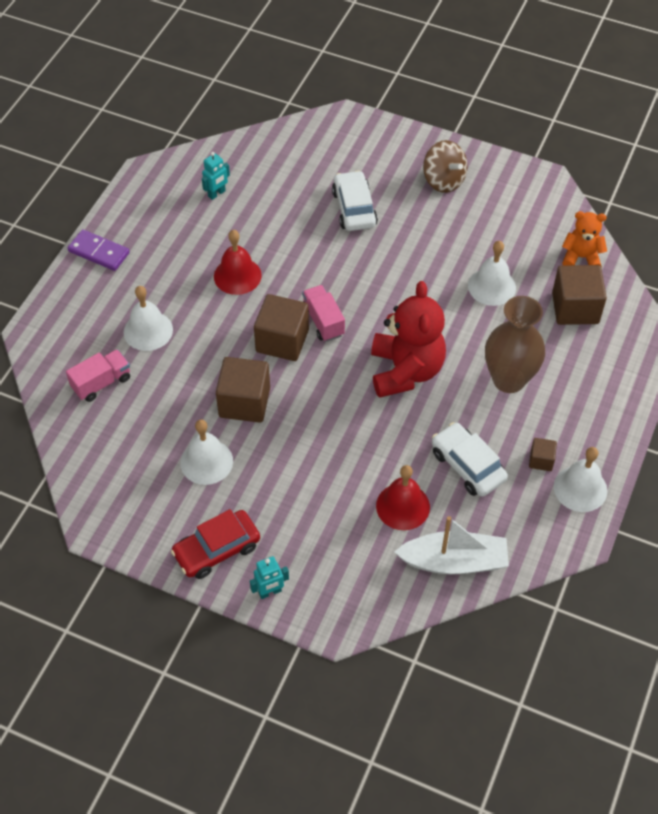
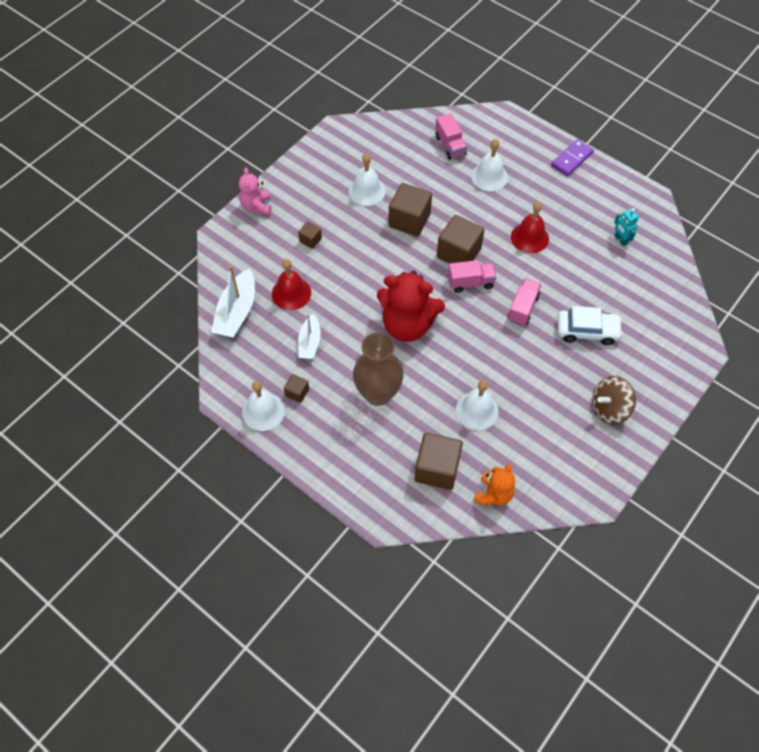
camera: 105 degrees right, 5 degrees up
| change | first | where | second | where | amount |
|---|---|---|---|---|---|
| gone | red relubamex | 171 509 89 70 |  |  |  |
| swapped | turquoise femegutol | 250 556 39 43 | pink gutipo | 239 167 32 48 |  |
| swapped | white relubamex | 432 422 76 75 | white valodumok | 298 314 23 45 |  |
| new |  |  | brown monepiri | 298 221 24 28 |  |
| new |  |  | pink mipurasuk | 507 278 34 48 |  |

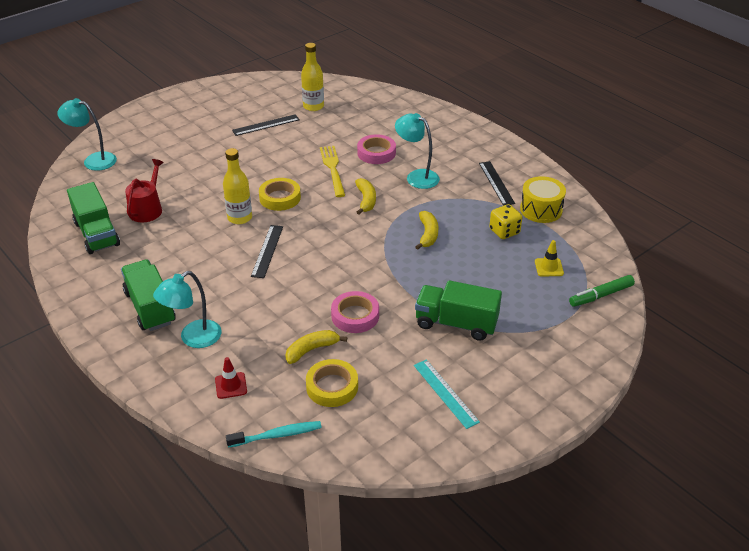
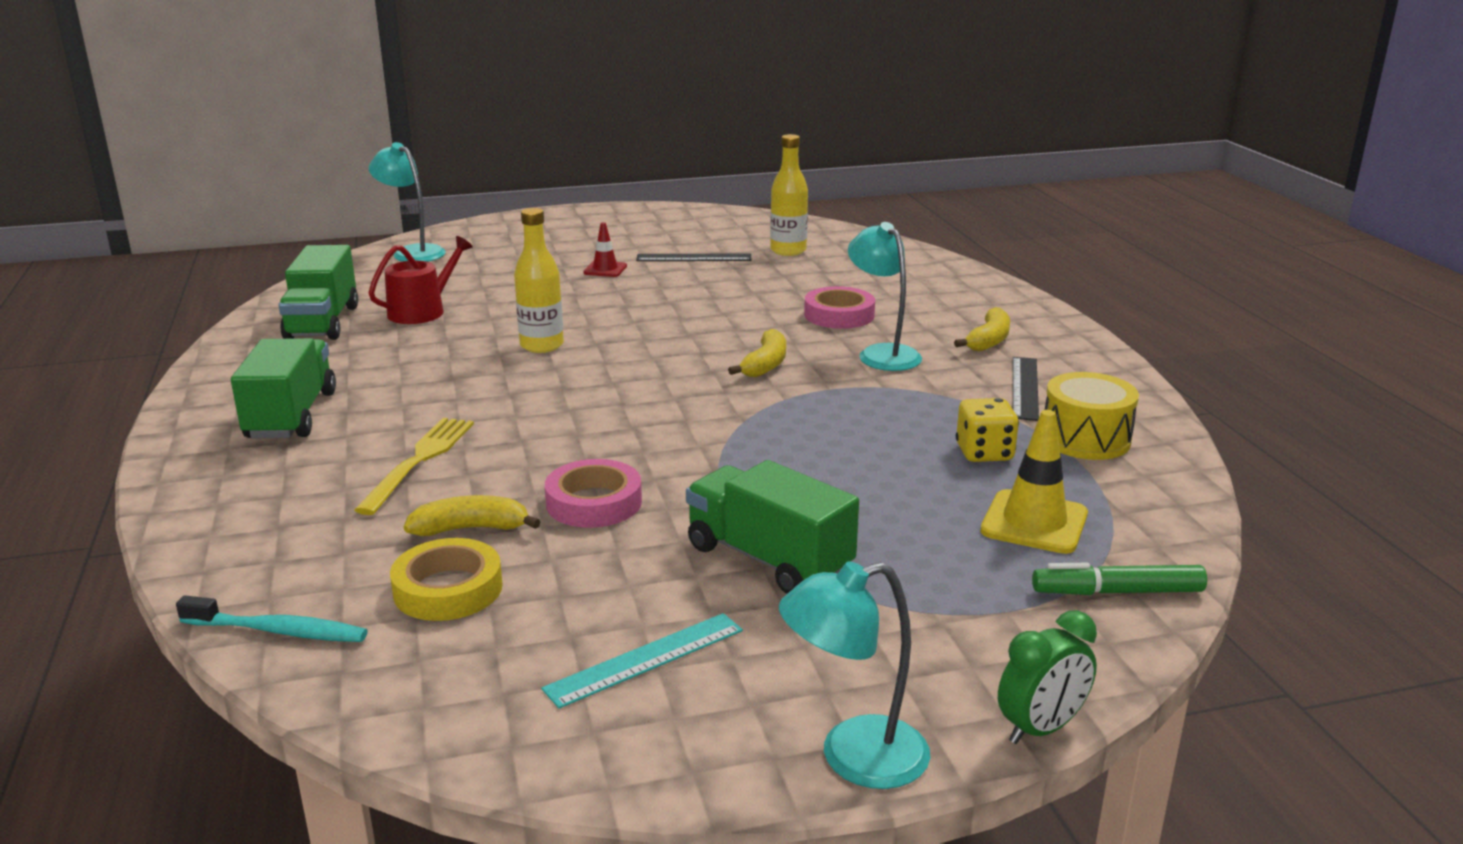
camera: 25 degrees right, 15 degrees down
| change | first | where | second | where | amount |
|---|---|---|---|---|---|
| shifted | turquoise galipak | 153 271 69 77 |  | 779 561 151 228 |  |
| shifted | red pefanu | 215 357 32 42 |  | 583 222 44 55 |  |
| gone | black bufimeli | 251 225 32 53 |  |  |  |
| gone | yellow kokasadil | 259 178 42 33 |  |  |  |
| shifted | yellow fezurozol | 320 146 25 51 |  | 354 418 120 97 |  |
| rotated | turquoise bufimeli | 414 359 66 70 |  | 541 613 202 96 | 60 degrees clockwise |
| shifted | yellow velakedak | 415 211 24 39 |  | 954 307 56 44 |  |
| scaled | yellow pefanu | 535 240 29 37 |  | 981 410 107 144 | x1.65 |
| new |  |  | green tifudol | 998 610 99 134 |  |

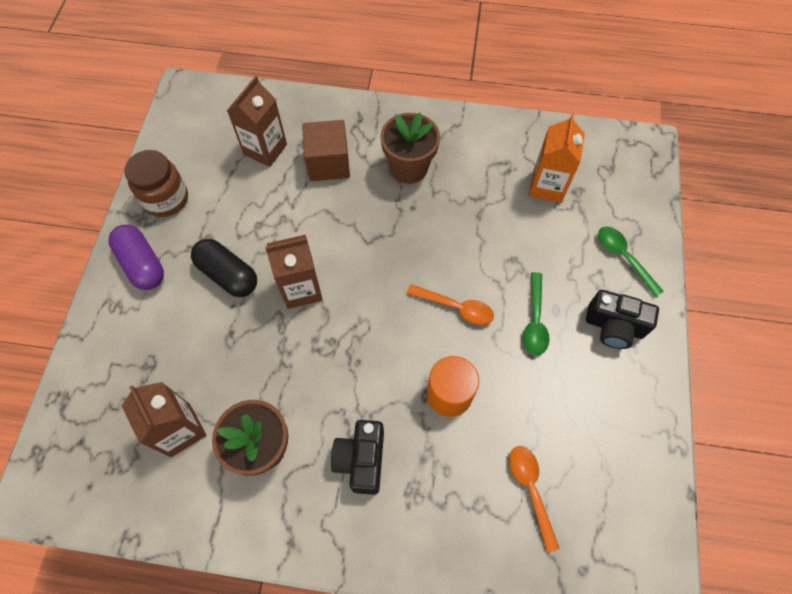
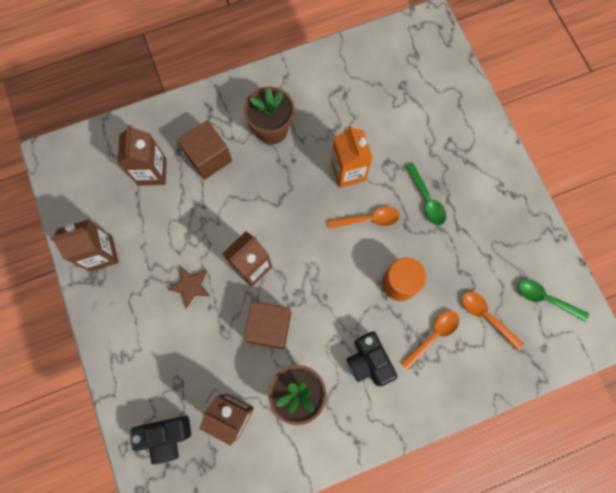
camera: 30 degrees left, 10 degrees up
| change | first | where | second | where | amount |
|---|---|---|---|---|---|
| gone | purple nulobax | 108 225 56 65 |  |  |  |
| swapped | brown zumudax | 124 150 64 67 | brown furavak | 50 220 69 52 |  |
| swapped | black nulobax | 191 239 66 58 | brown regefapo | 167 266 43 43 |  |
| shifted | orange furavak | 529 114 56 89 |  | 331 125 42 63 |  |
| shifted | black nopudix | 586 290 73 59 |  | 130 416 61 48 |  |
| shifted | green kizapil | 598 227 66 70 |  | 518 279 71 43 |  |
| new |  |  | brown monepiri | 244 301 47 48 |  |
| new |  |  | orange kizapil | 401 311 58 59 |  |

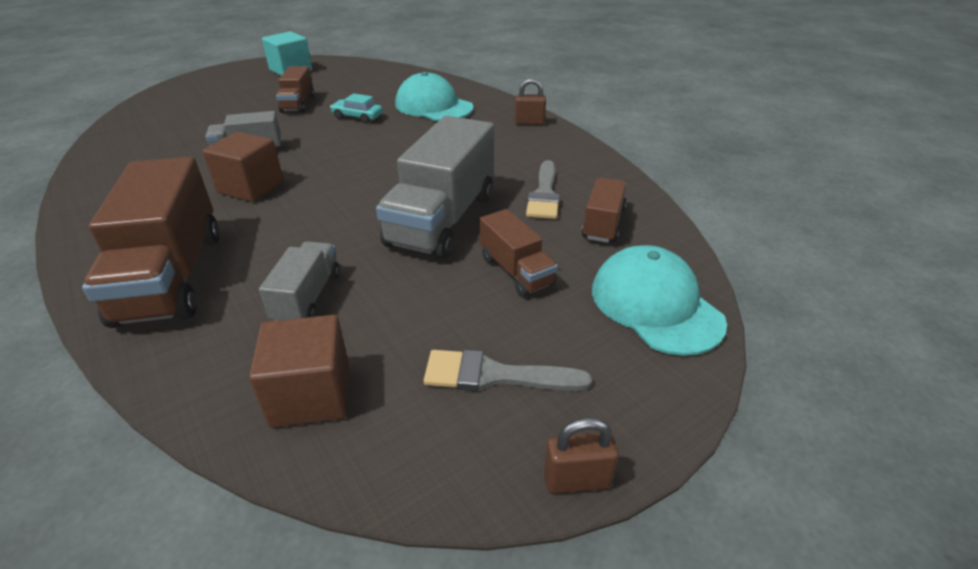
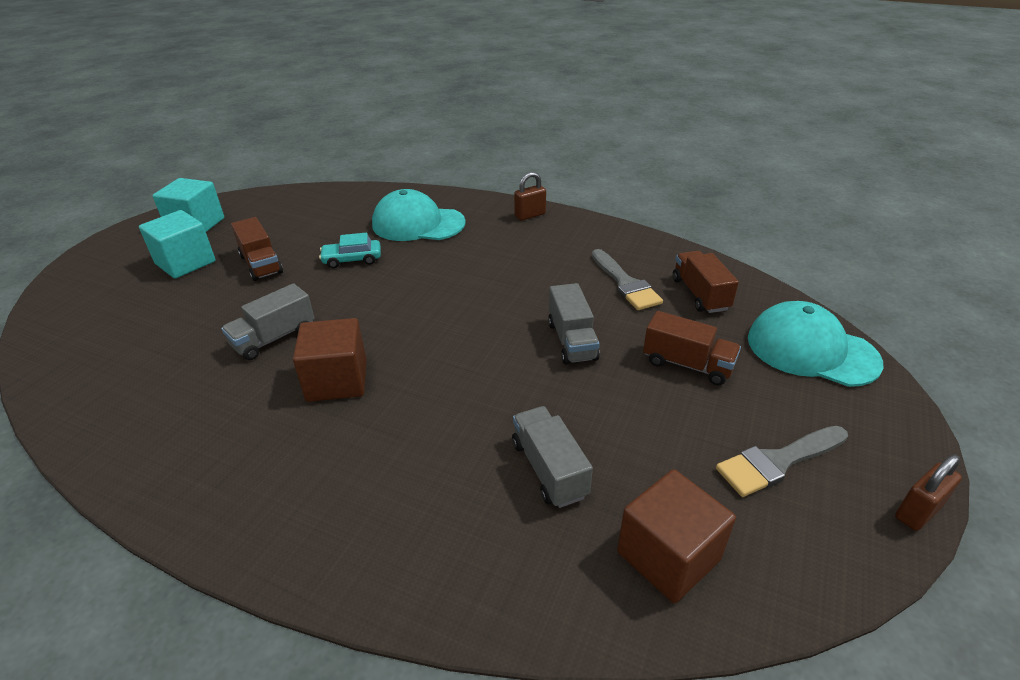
camera: 30 degrees left, 0 degrees up
| change | first | where | second | where | amount |
|---|---|---|---|---|---|
| gone | brown mipurasuk | 82 157 137 171 |  |  |  |
| scaled | grey mipurasuk | 376 116 118 143 |  | 548 283 52 82 | x0.52 |
| new |  |  | turquoise monepiri | 139 210 77 69 |  |

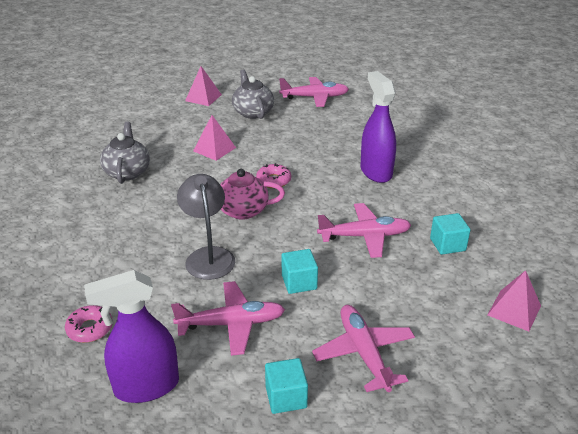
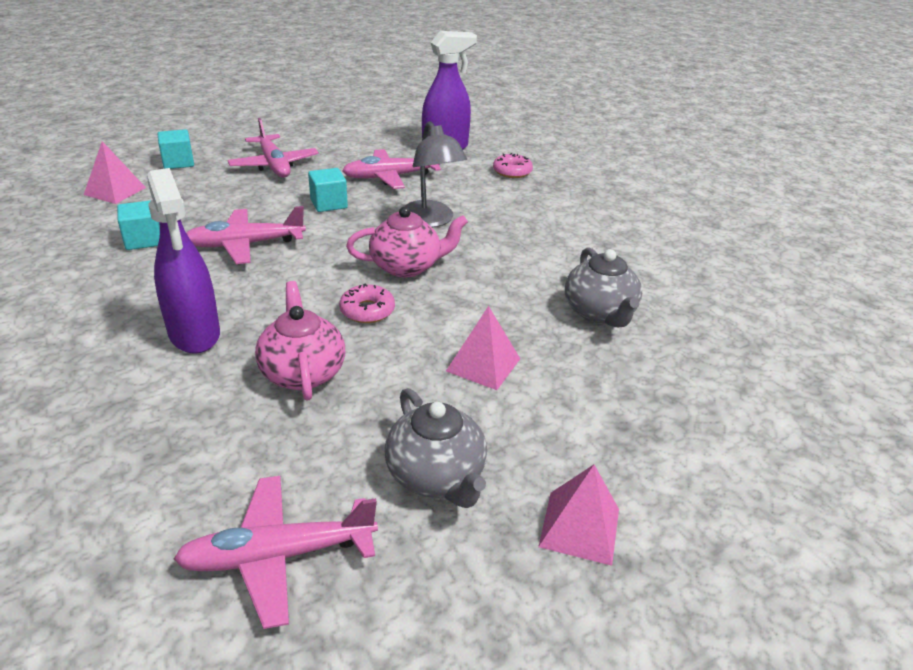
camera: 170 degrees right, 0 degrees up
| change | first | where | second | where | amount |
|---|---|---|---|---|---|
| shifted | turquoise monepiri | 265 358 43 56 |  | 158 129 36 40 |  |
| new |  |  | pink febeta | 255 281 90 119 |  |

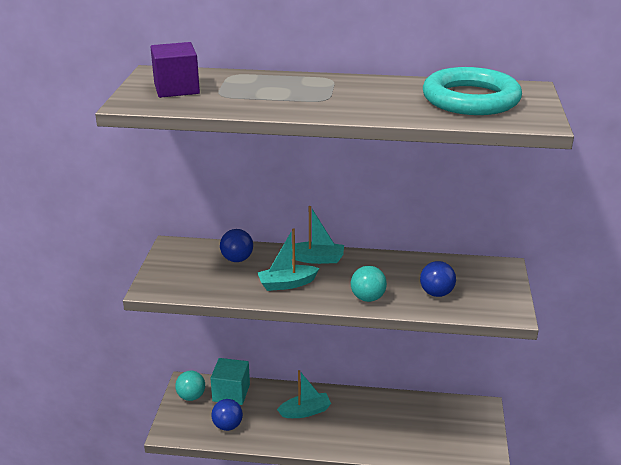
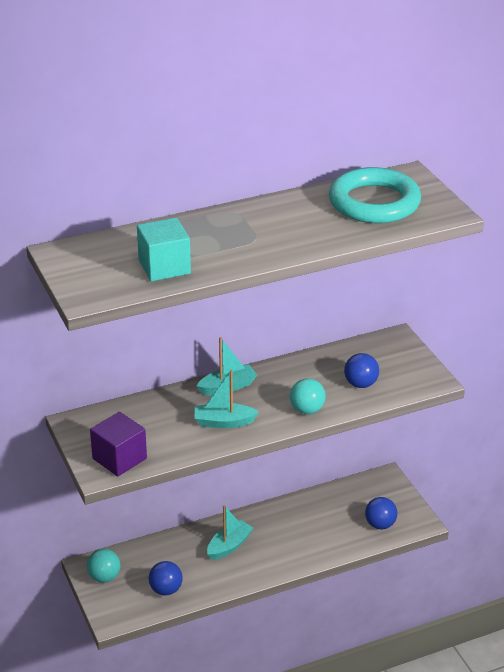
camera: 30 degrees left, 5 degrees up
| change | first | where | second | where | amount |
|---|---|---|---|---|---|
| shifted | purple monepiri | 150 42 50 56 |  | 90 412 57 64 |  |
| shifted | turquoise monepiri | 210 358 40 47 |  | 137 218 54 63 |  |
| shifted | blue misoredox | 220 229 33 33 |  | 365 497 32 32 |  |
| rotated | turquoise valodumok | 257 228 63 63 |  | 194 370 65 58 | 45 degrees clockwise |

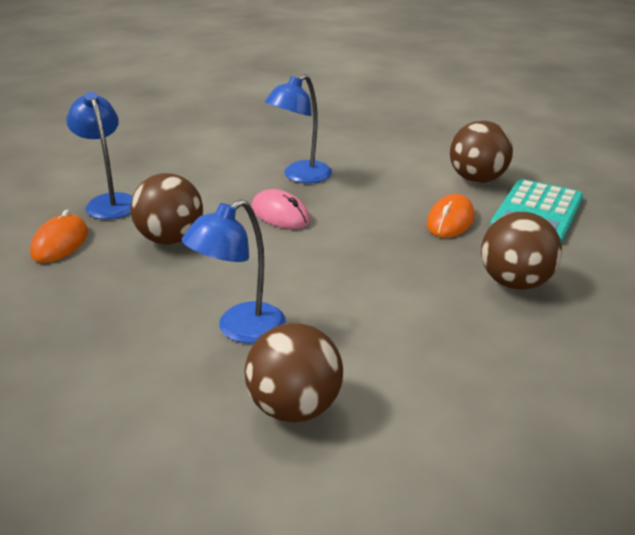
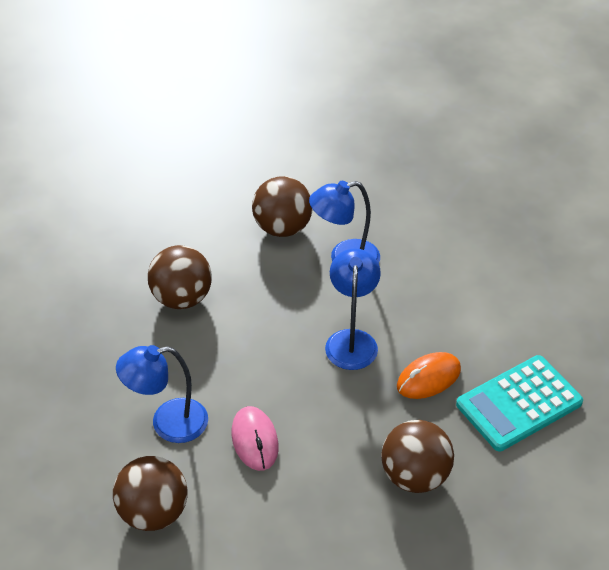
camera: 30 degrees right, 15 degrees up
| change | first | where | second | where | amount |
|---|---|---|---|---|---|
| gone | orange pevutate | 30 210 58 53 |  |  |  |
| shifted | blue galipak | 66 92 67 127 |  | 325 249 56 121 |  |
| shifted | pink pevutate | 252 189 58 40 |  | 232 406 47 65 |  |
| shifted | brown misoredox | 450 120 63 63 |  | 252 176 60 61 |  |

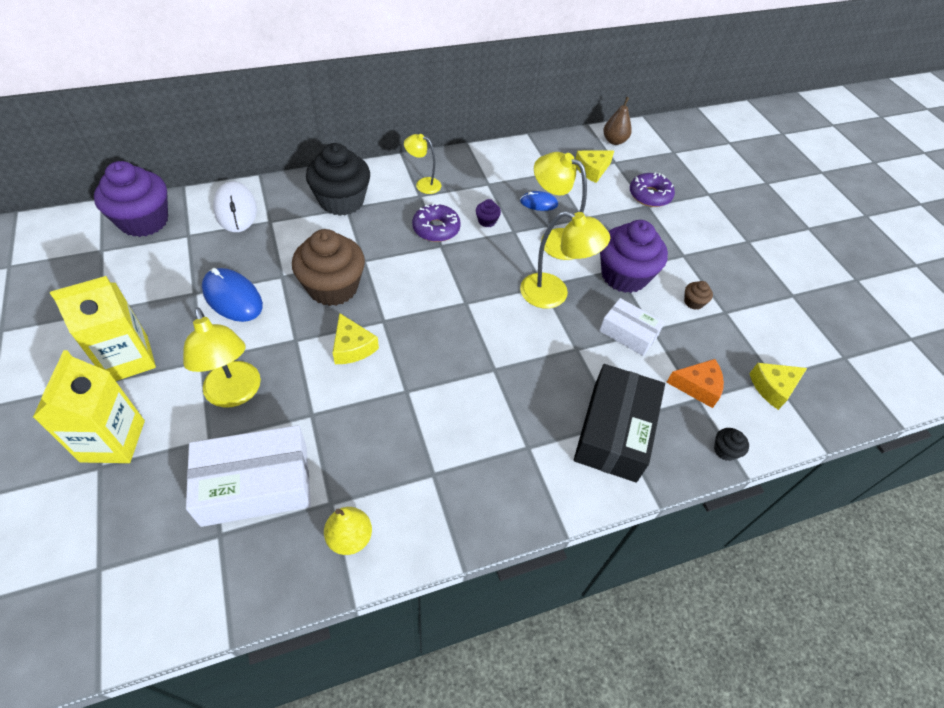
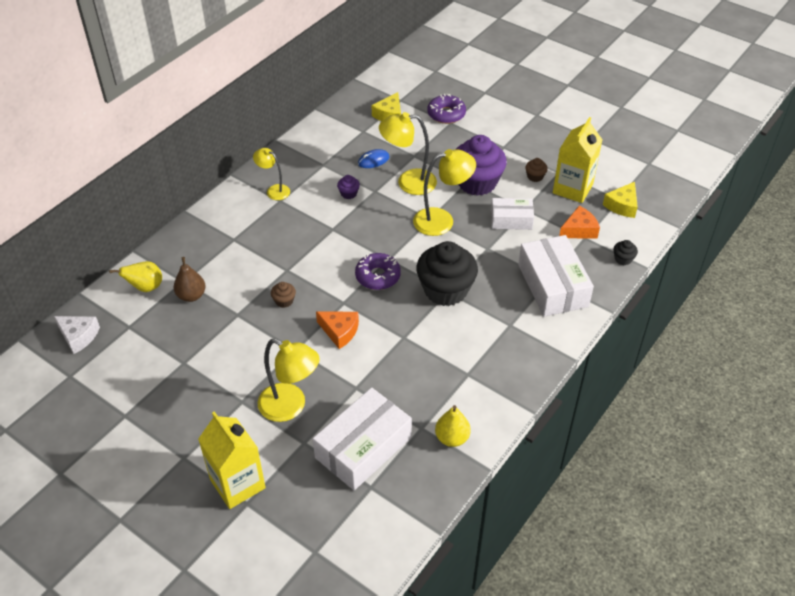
camera: 30 degrees left, 5 degrees down
| change | first | where | second | where | amount |
|---|---|---|---|---|---|
| shifted | yellow furavak | 50 276 106 105 |  | 553 117 49 86 |  |
| swapped | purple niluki | 94 161 74 76 | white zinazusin | 54 316 46 38 |  |
| gone | blue pevutate | 202 268 61 54 |  |  |  |
| swapped | white pevutate | 213 181 44 51 | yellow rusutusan | 109 261 53 31 |  |
| scaled | brown niluki | 292 229 73 77 |  | 271 282 25 26 | x0.41 |
| shifted | black niluki | 306 143 64 73 |  | 416 241 62 65 |  |
| repainted | yellow zinazusin | 333 313 46 51 | orange zinazusin | 316 311 43 38 |  |
| rotated | yellow galipak | 404 134 37 60 |  | 253 148 37 52 | 45 degrees clockwise |
| shifted | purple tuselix | 412 203 49 39 |  | 355 253 46 37 |  |
| repainted | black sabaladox | 574 364 91 119 | white sabaladox | 518 235 76 82 |  |
| shifted | brown rusutusan | 603 97 29 48 |  | 173 257 33 45 |  |

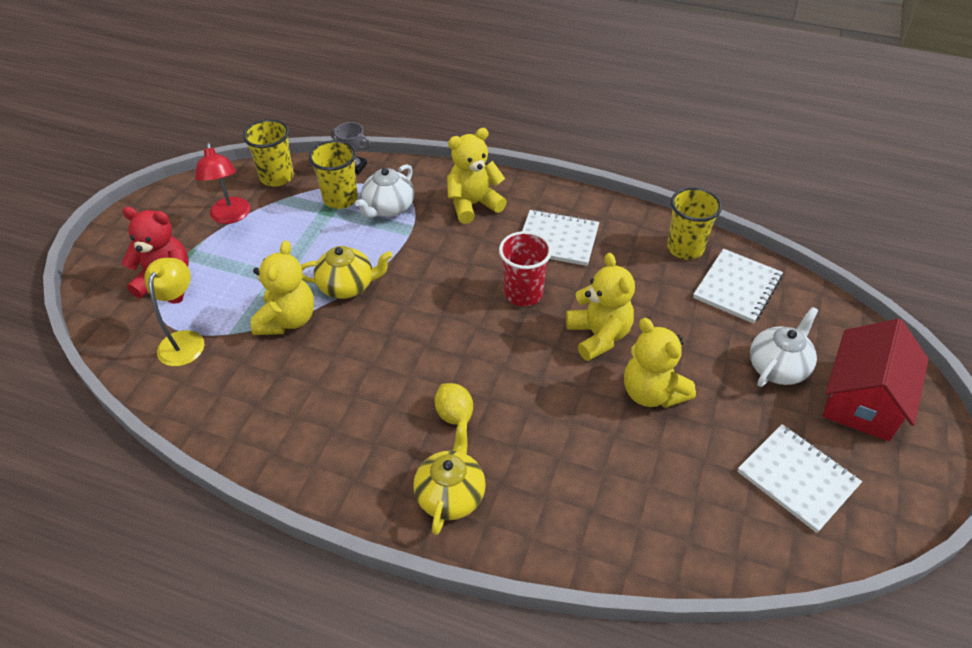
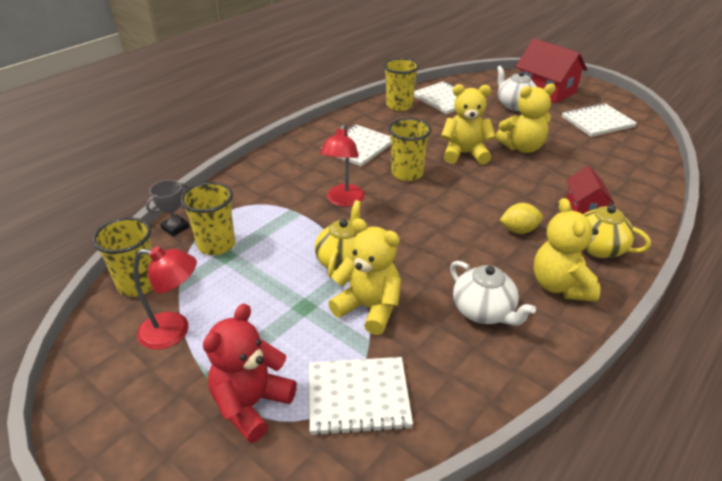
camera: 70 degrees left, 10 degrees down
| change | first | where | second | where | amount |
|---|---|---|---|---|---|
| swapped | yellow galipak | 144 258 60 108 | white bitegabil | 309 357 104 79 |  |
| shifted | white febeta | 355 164 59 54 |  | 450 261 86 65 |  |
| shifted | yellow gutipo | 447 128 60 96 |  | 533 198 67 104 |  |
| repainted | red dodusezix | 499 231 53 75 | yellow dodusezix | 388 118 44 63 |  |
| new |  |  | red galipak | 320 124 45 83 |  |
| new |  |  | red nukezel | 566 166 48 48 |  |

